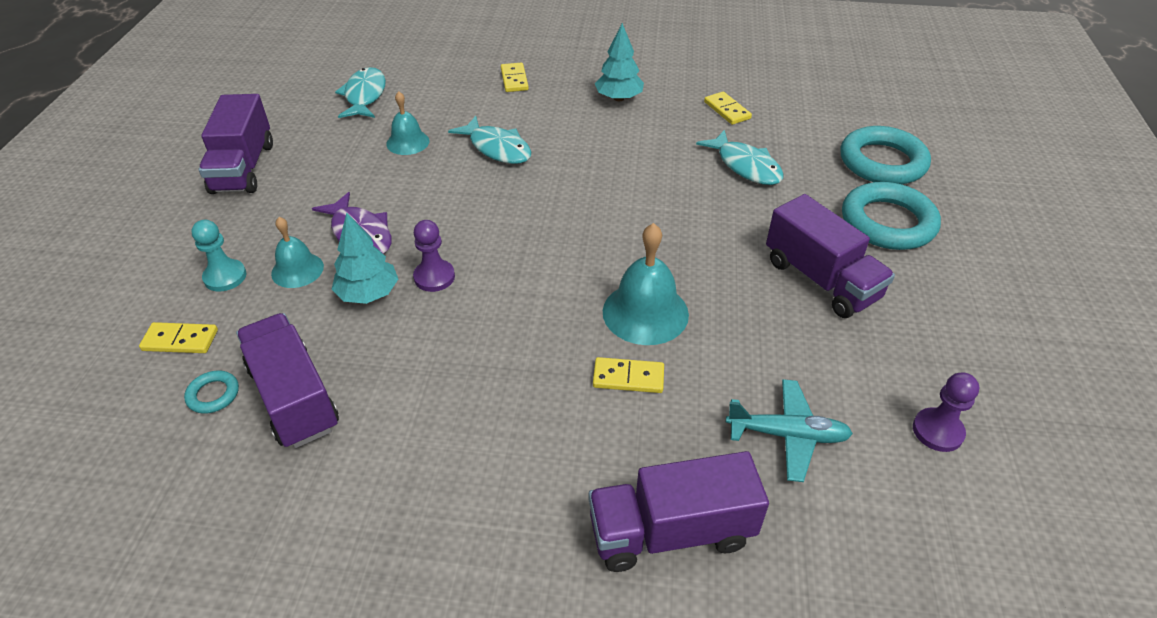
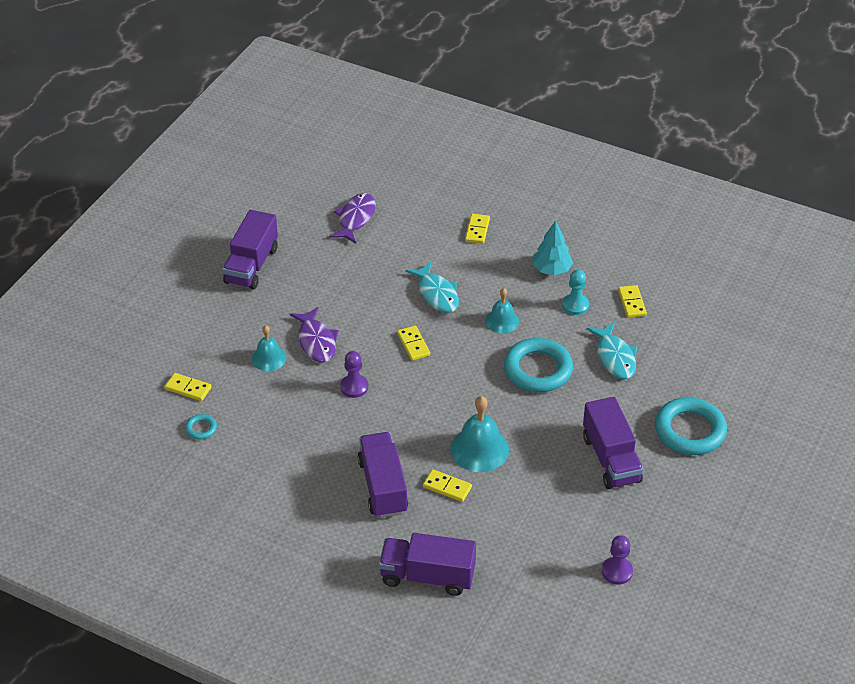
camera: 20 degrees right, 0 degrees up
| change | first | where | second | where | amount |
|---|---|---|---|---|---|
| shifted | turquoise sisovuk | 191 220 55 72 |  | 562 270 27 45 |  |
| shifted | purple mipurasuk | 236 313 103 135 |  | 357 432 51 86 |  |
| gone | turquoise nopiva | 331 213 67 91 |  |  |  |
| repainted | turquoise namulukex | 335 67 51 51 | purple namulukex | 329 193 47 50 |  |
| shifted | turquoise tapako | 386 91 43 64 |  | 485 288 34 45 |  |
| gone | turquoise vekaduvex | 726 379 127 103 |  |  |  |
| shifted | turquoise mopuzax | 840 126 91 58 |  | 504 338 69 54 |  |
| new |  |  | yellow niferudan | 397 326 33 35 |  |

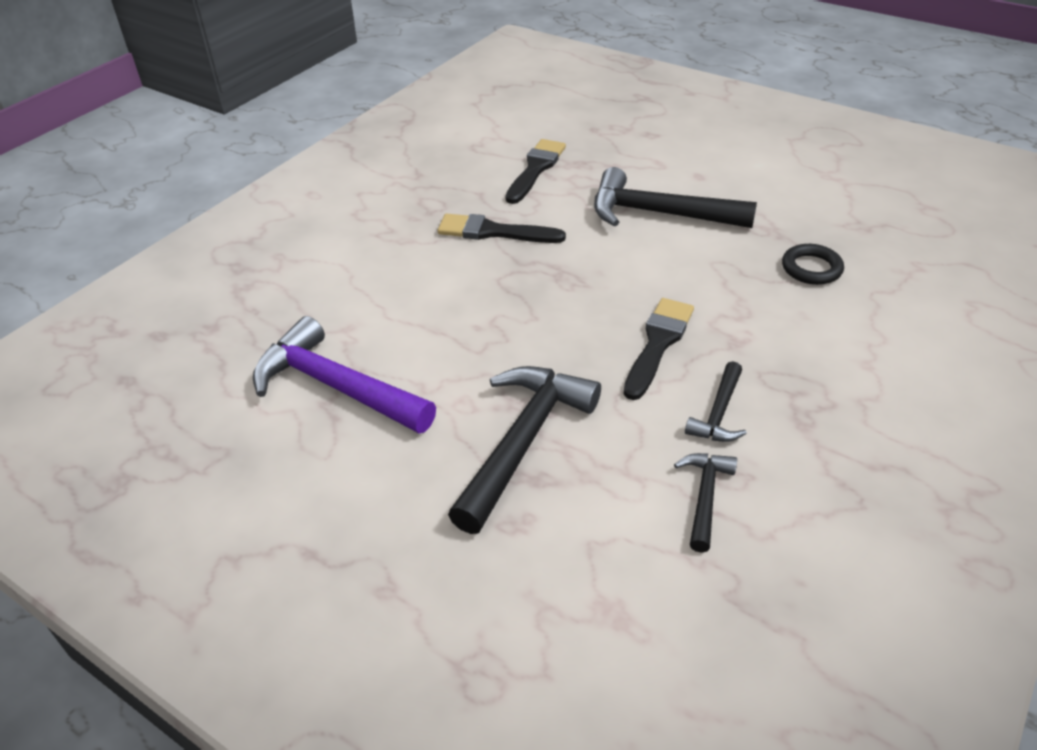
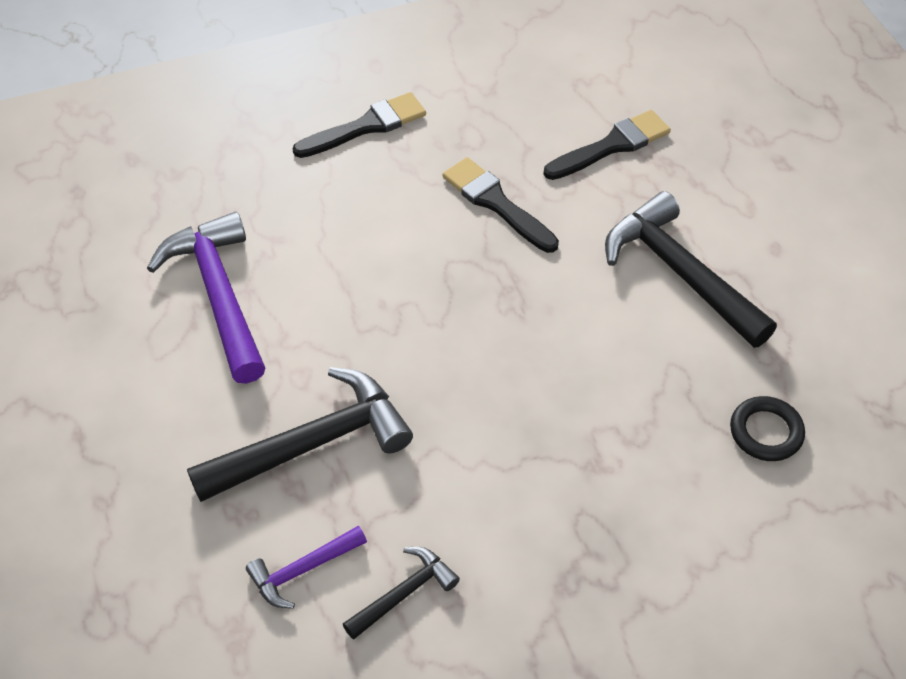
camera: 35 degrees right, 10 degrees up
| change | first | where | second | where | amount |
|---|---|---|---|---|---|
| shifted | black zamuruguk | 624 298 70 102 |  | 292 92 134 66 |  |
| gone | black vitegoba | 685 361 62 81 |  |  |  |
| new |  |  | purple vitegoba | 246 526 121 83 |  |

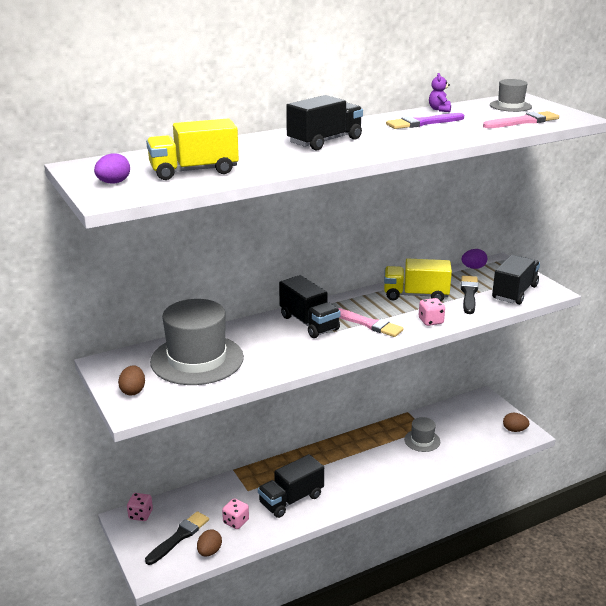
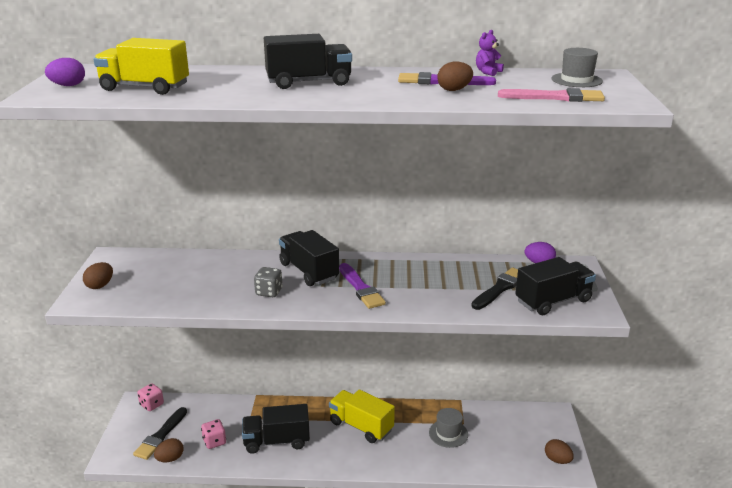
camera: 30 degrees right, 0 degrees up
| change | first | where | second | where | amount |
|---|---|---|---|---|---|
| rotated | black zamuruguk | 145 511 64 54 |  | 133 407 54 53 | 135 degrees clockwise |
| gone | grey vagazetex | 150 299 94 86 |  |  |  |
| rotated | black mipurasuk | 279 275 62 63 |  | 279 230 60 56 | 150 degrees clockwise |
| repainted | pink zamuruguk | 338 308 66 29 | purple zamuruguk | 339 263 47 46 |  |
| shifted | yellow mipurasuk | 384 258 68 43 |  | 329 390 66 53 |  |
| gone | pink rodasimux | 419 298 26 28 |  |  |  |
| new |  |  | grey rodasimux | 254 267 29 30 |  |
| new |  |  | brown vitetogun | 437 61 36 30 |  |

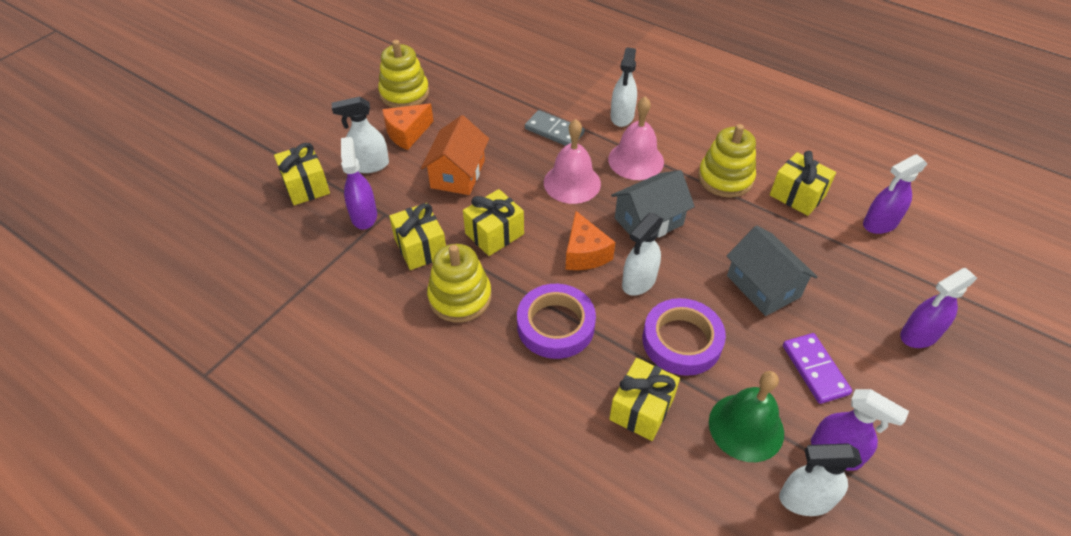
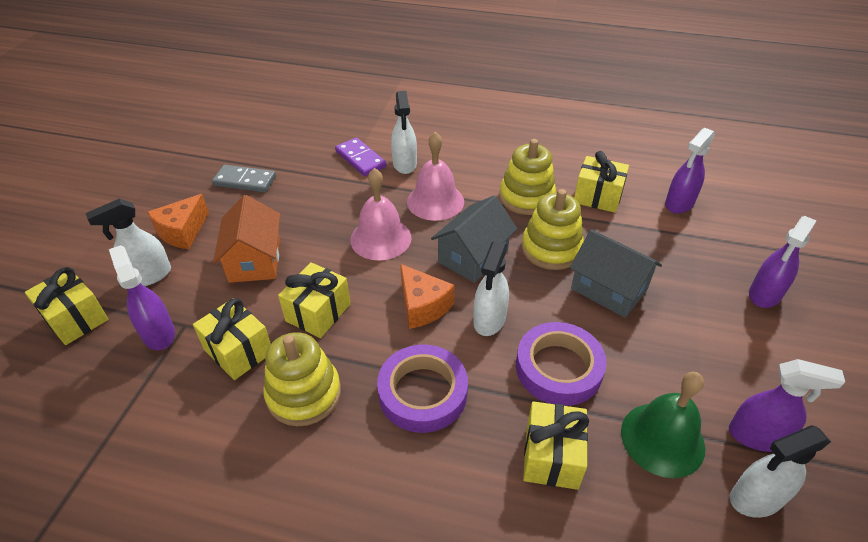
camera: 20 degrees left, 5 degrees down
| change | first | where | second | where | amount |
|---|---|---|---|---|---|
| shifted | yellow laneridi | 378 40 51 68 |  | 522 189 62 81 |  |
| shifted | grey niferudan | 525 110 60 36 |  | 212 165 64 28 |  |
| shifted | purple niferudan | 783 333 69 71 |  | 335 137 52 39 |  |

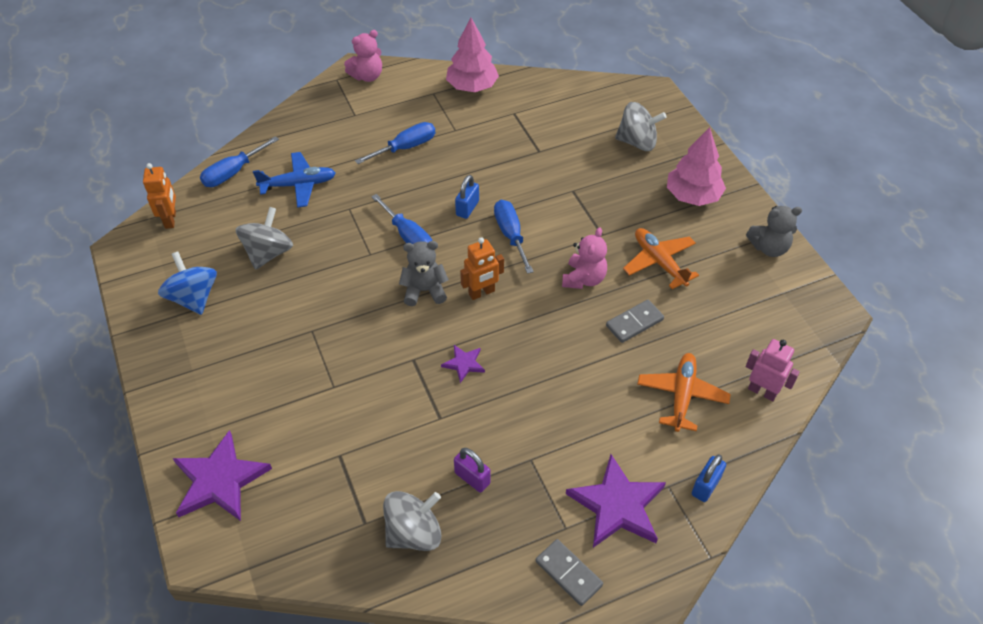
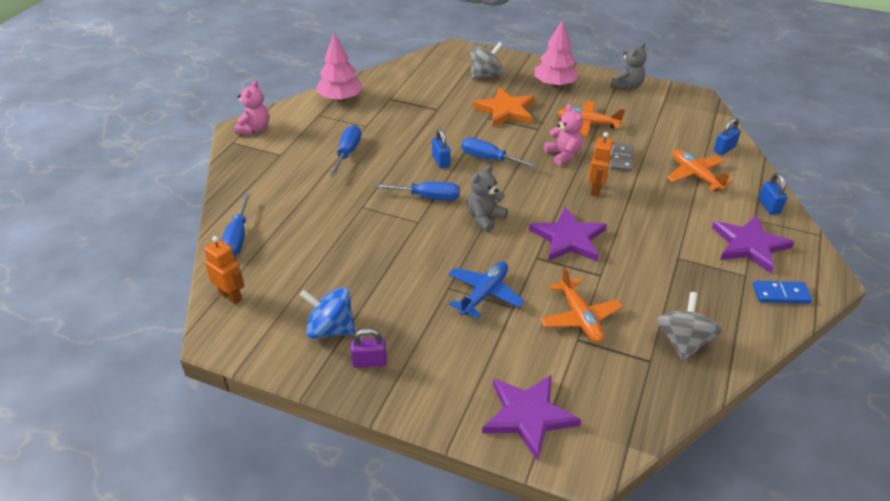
camera: 45 degrees left, 10 degrees down
| change | first | where | second | where | amount |
|---|---|---|---|---|---|
| gone | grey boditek | 235 207 58 63 |  |  |  |
| shifted | blue vekaduvex | 253 152 83 56 |  | 448 262 77 57 |  |
| scaled | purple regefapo | 441 345 44 38 |  | 529 207 78 55 | x2.05 |
| shifted | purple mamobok | 454 448 37 44 |  | 351 328 36 40 |  |
| shifted | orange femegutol | 460 237 44 63 |  | 588 132 26 65 |  |
| repainted | grey niferudan | 535 539 68 67 | blue niferudan | 753 281 59 23 |  |
| swapped | pink femegutol | 746 339 54 63 | blue mamobok | 714 118 27 37 |  |
| new |  |  | orange regefapo | 473 87 62 40 |  |
| new |  |  | orange vekaduvex | 540 267 83 76 |  |

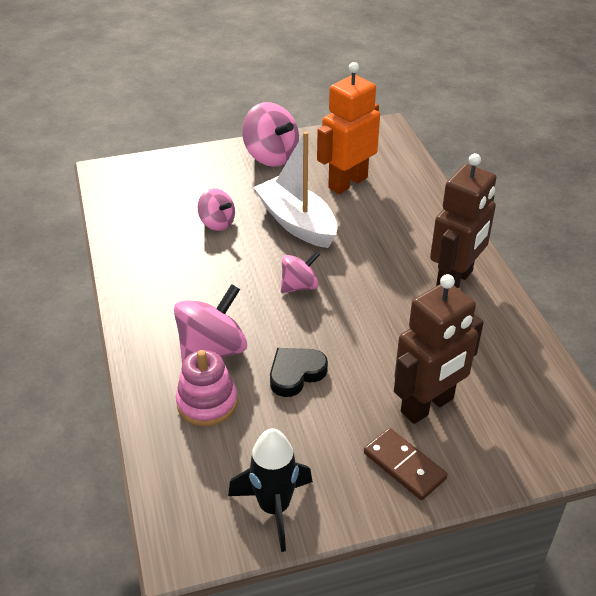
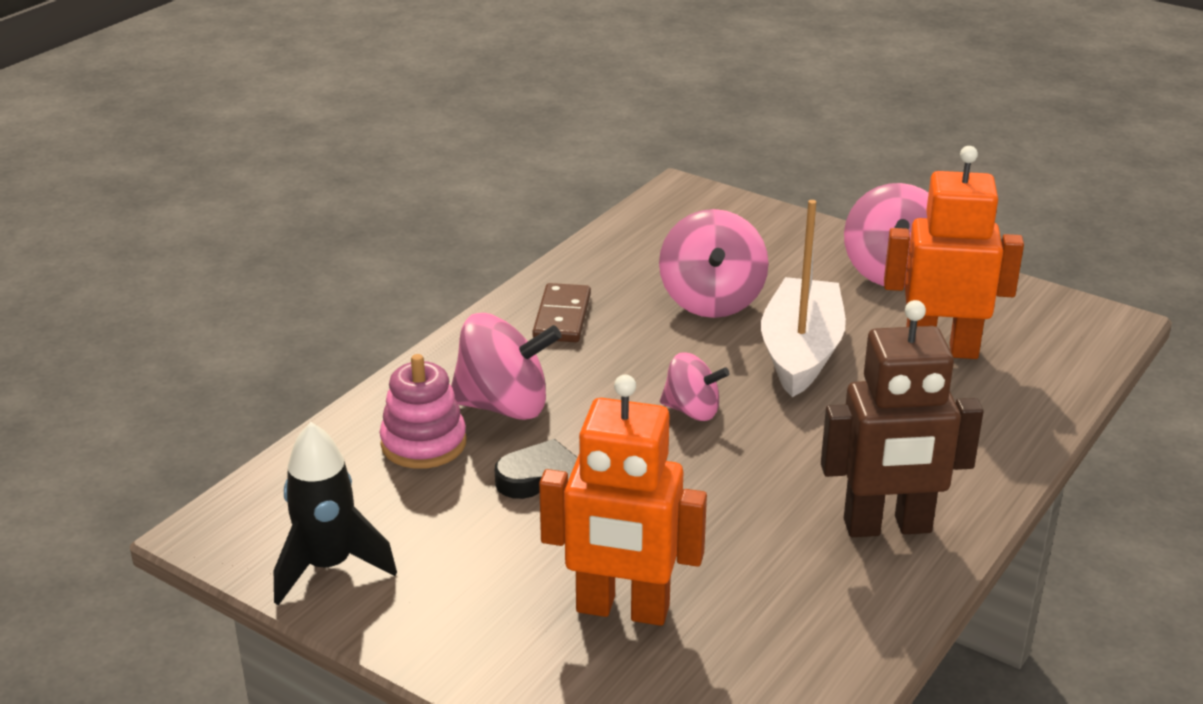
camera: 50 degrees right, 10 degrees down
| change | first | where | second | where | amount |
|---|---|---|---|---|---|
| scaled | pink boditek | 198 188 37 43 |  | 659 209 110 109 | x1.65 |
| shifted | brown niferudan | 364 428 84 72 |  | 533 283 58 59 |  |
| repainted | brown femegutol | 394 274 90 150 | orange femegutol | 539 374 168 252 |  |

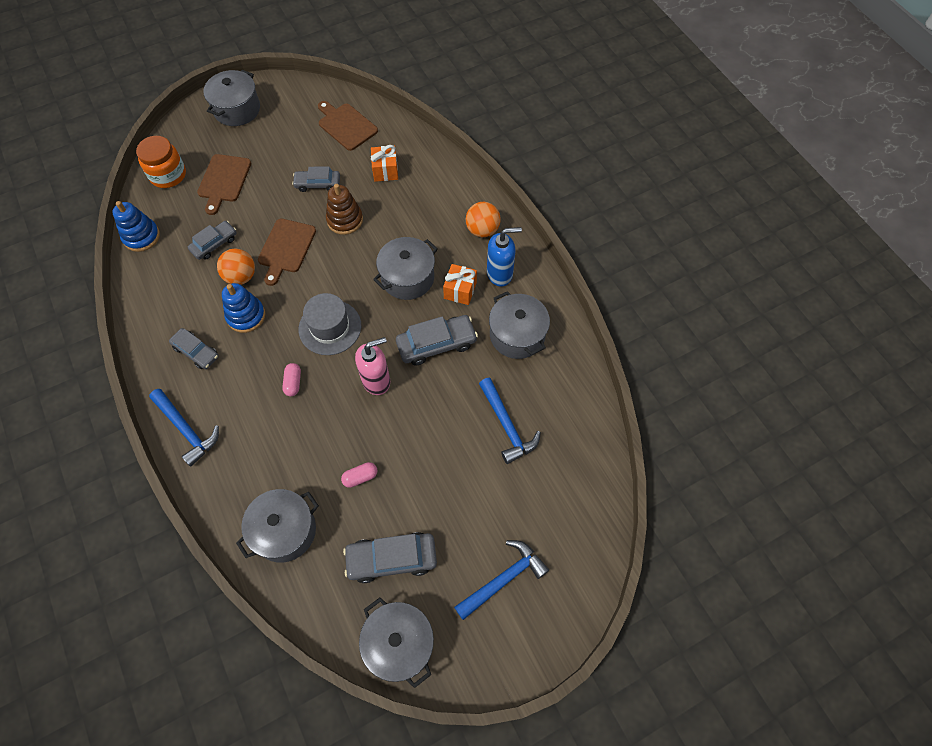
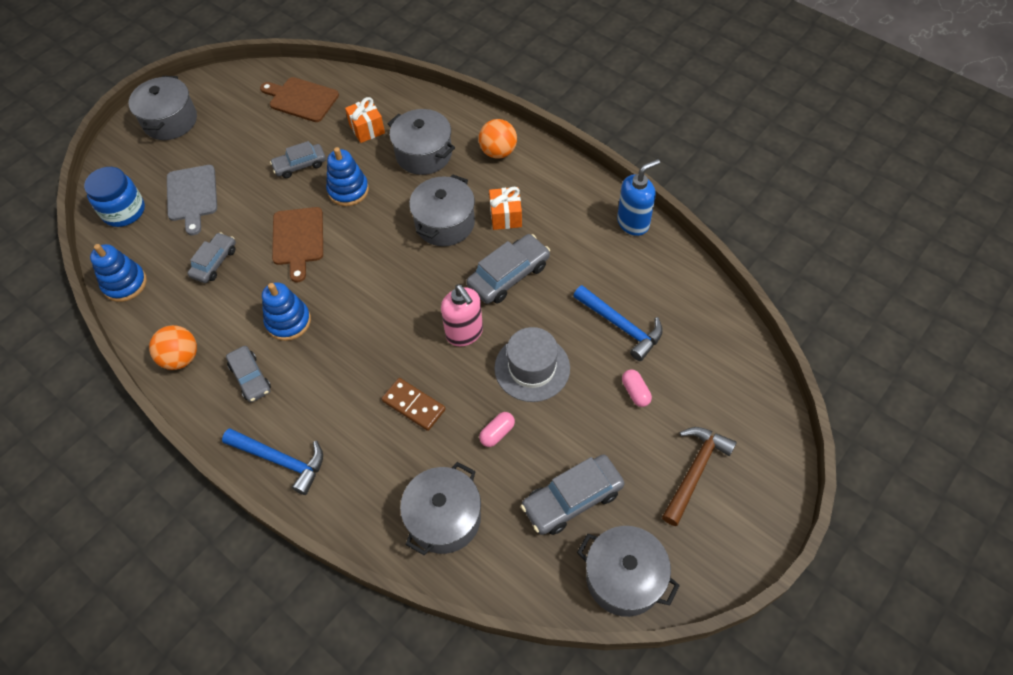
camera: 20 degrees left, 5 degrees down
| change | first | where | second | where | amount |
|---|---|---|---|---|---|
| repainted | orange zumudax | 136 136 50 52 | blue zumudax | 84 167 61 60 |  |
| rotated | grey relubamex | 169 328 50 41 |  | 226 346 45 56 | 45 degrees clockwise |
| repainted | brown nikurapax | 197 154 54 61 | grey nikurapax | 167 165 50 70 |  |
| shifted | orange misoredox | 217 248 38 37 |  | 149 325 48 45 |  |
| shifted | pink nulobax | 282 363 19 33 |  | 622 369 30 38 |  |
| shifted | grey vagazetex | 299 293 62 62 |  | 494 327 76 75 |  |
| repainted | brown laneridi | 326 184 37 51 | blue laneridi | 326 147 43 59 |  |
| rotated | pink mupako | 355 337 35 58 |  | 441 284 42 62 | 105 degrees clockwise |
| repainted | blue vitegoba | 454 540 95 80 | brown vitegoba | 662 427 75 99 |  |
| shifted | blue mupako | 487 227 35 60 |  | 617 159 43 77 |  |
| shifted | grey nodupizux | 489 291 61 68 |  | 388 109 67 66 |  |
| new |  |  | brown niferudan | 381 378 64 53 |  |

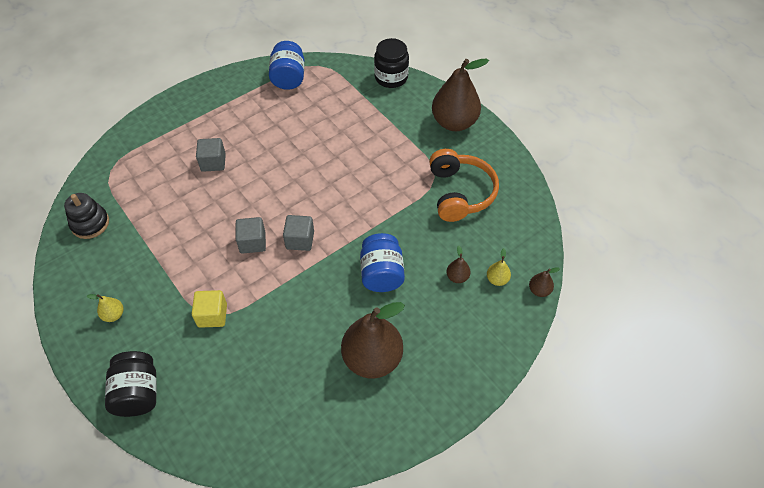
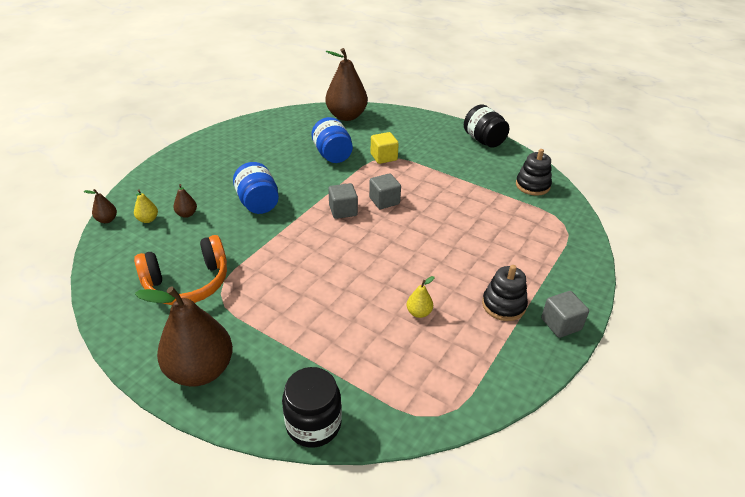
camera: 160 degrees right, 15 degrees down
| change | first | where | second | where | amount |
|---|---|---|---|---|---|
| shifted | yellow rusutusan | 87 294 36 28 |  | 407 276 27 42 |  |
| shifted | black zumudax | 105 351 52 66 |  | 464 104 45 44 |  |
| shifted | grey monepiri | 196 138 30 34 |  | 541 291 48 47 |  |
| shifted | blue zumudax | 269 41 35 49 |  | 311 117 42 46 |  |
| shifted | brown rusutusan | 341 302 64 77 |  | 325 48 43 73 |  |
| rotated | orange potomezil | 429 149 70 73 |  | 134 235 93 70 | 90 degrees counterclockwise |
| new |  |  | black laneridi | 482 265 46 56 |  |

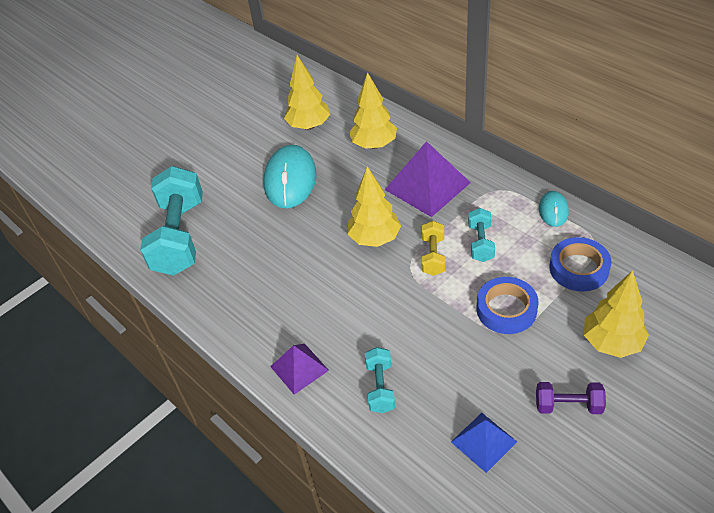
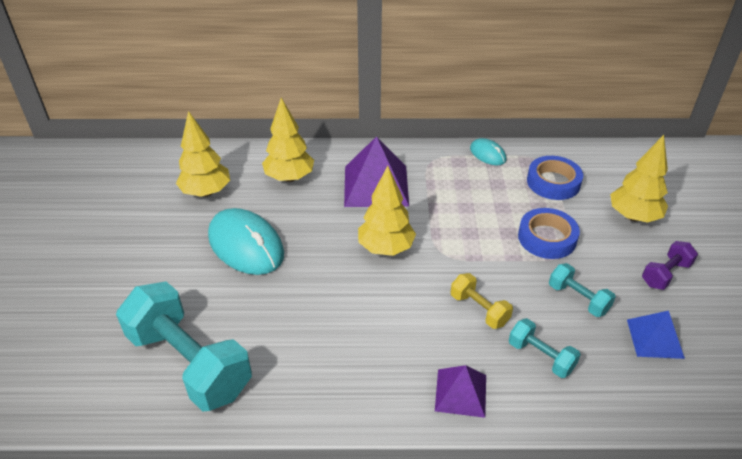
camera: 50 degrees left, 5 degrees down
| change | first | where | second | where | amount |
|---|---|---|---|---|---|
| shifted | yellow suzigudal | 422 221 23 55 |  | 451 273 62 56 |  |
| shifted | turquoise suzigudal | 468 208 27 54 |  | 549 263 67 54 |  |

